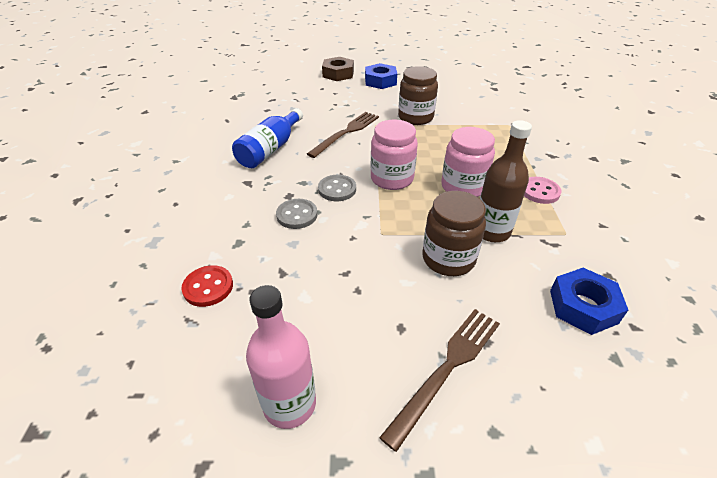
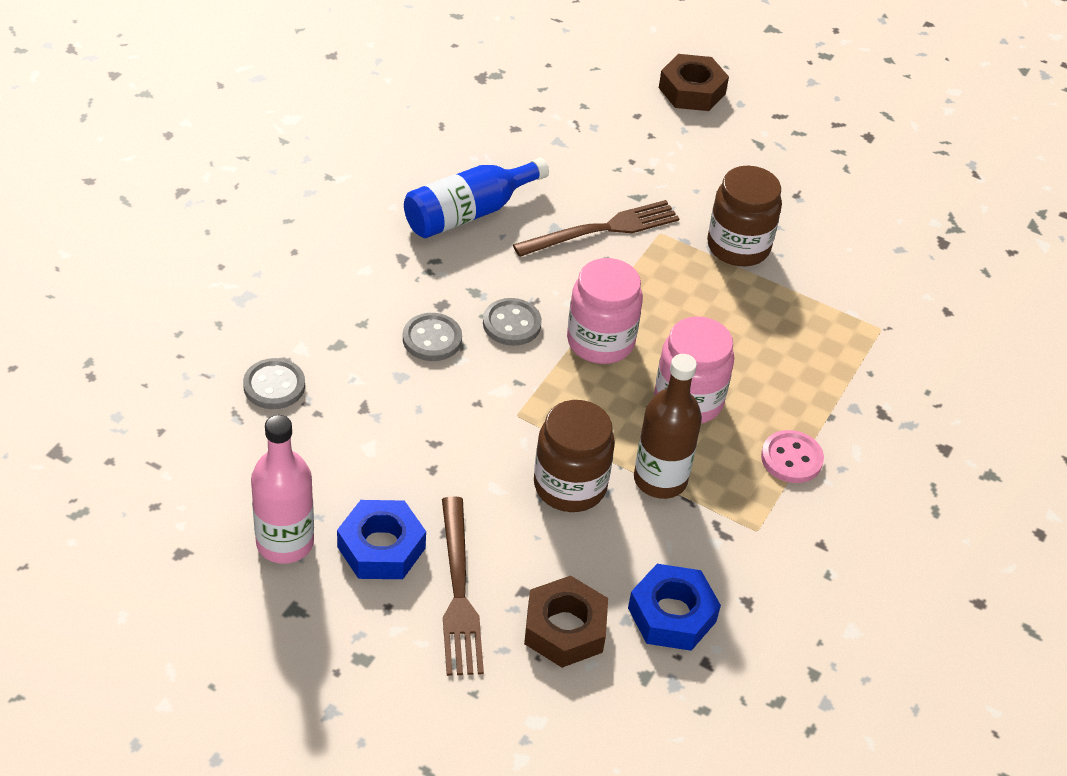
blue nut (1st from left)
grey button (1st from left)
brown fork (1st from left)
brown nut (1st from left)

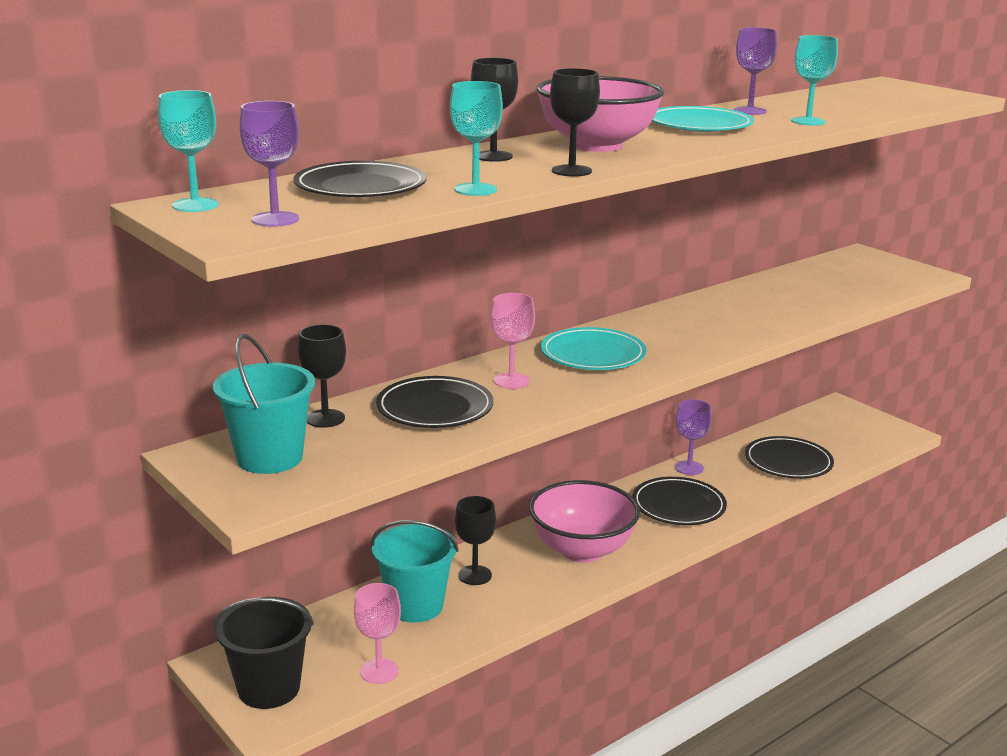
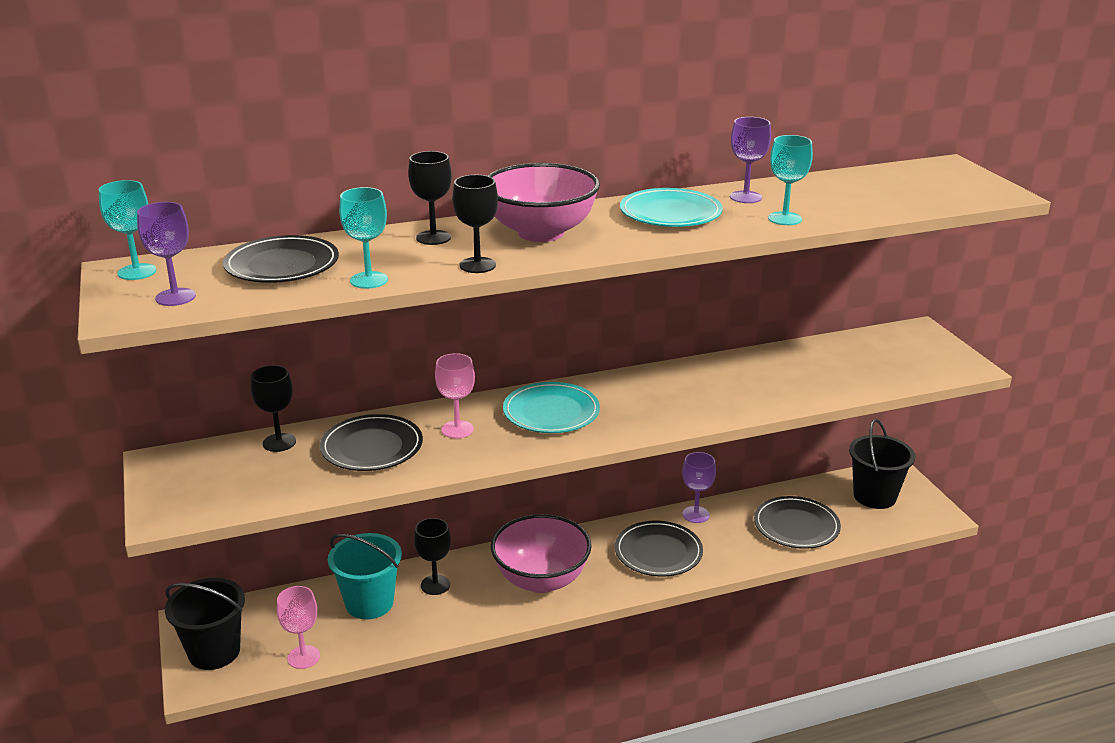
turquoise bucket (1st from left in the first image)
black bucket (2nd from left)

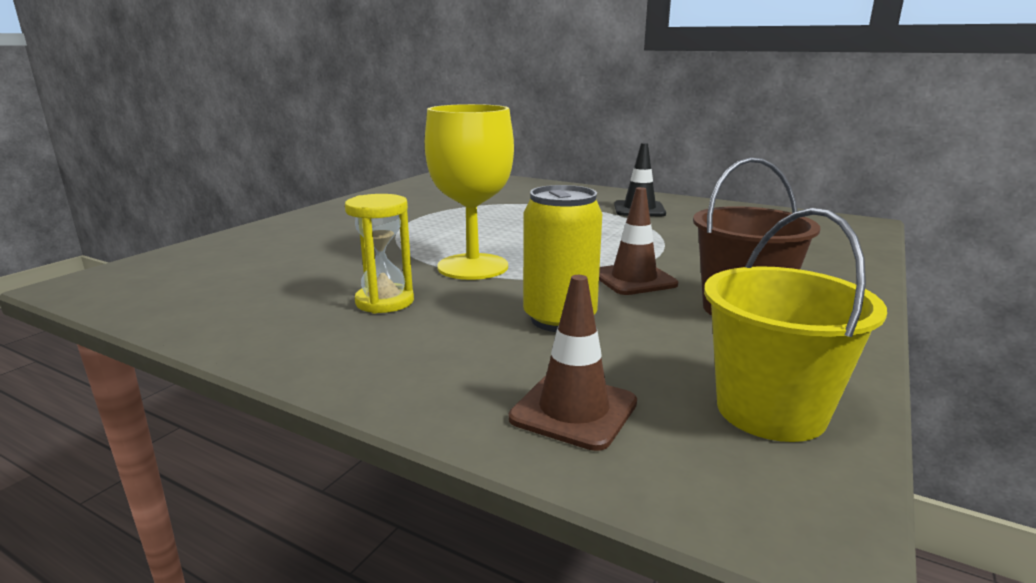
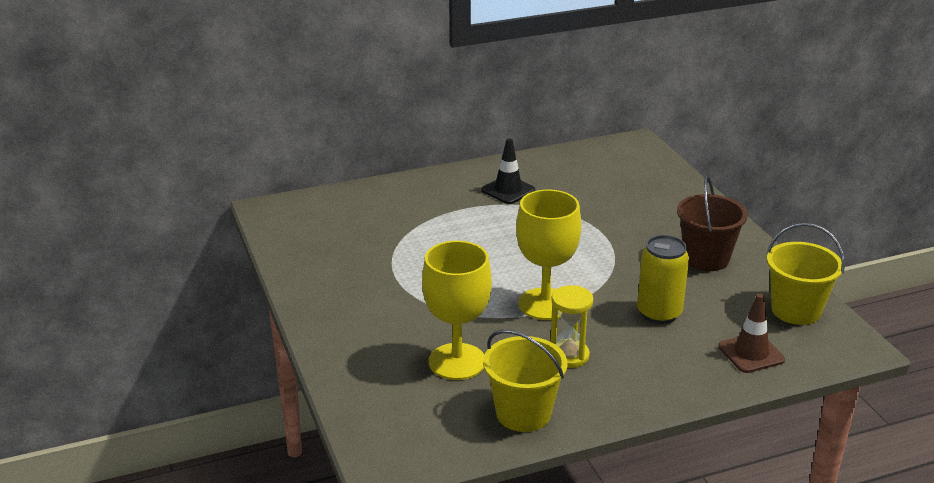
brown traffic cone (2nd from left in the first image)
yellow goblet (1st from left)
yellow bucket (1st from left)

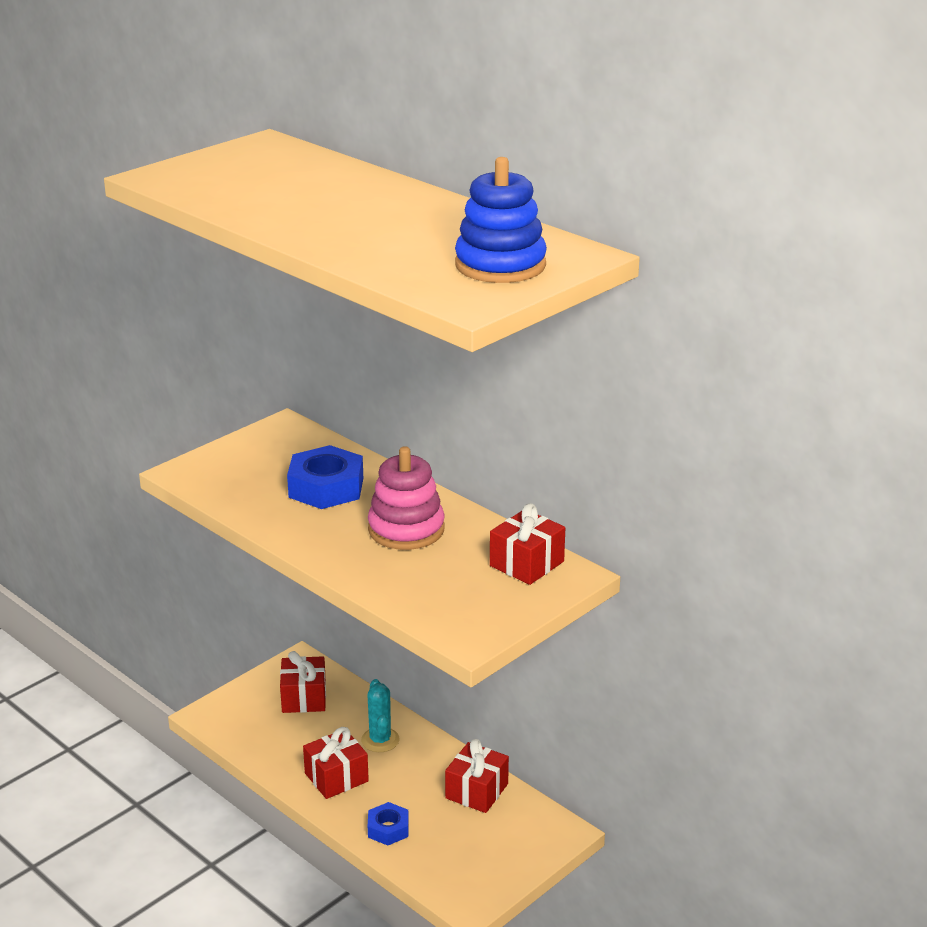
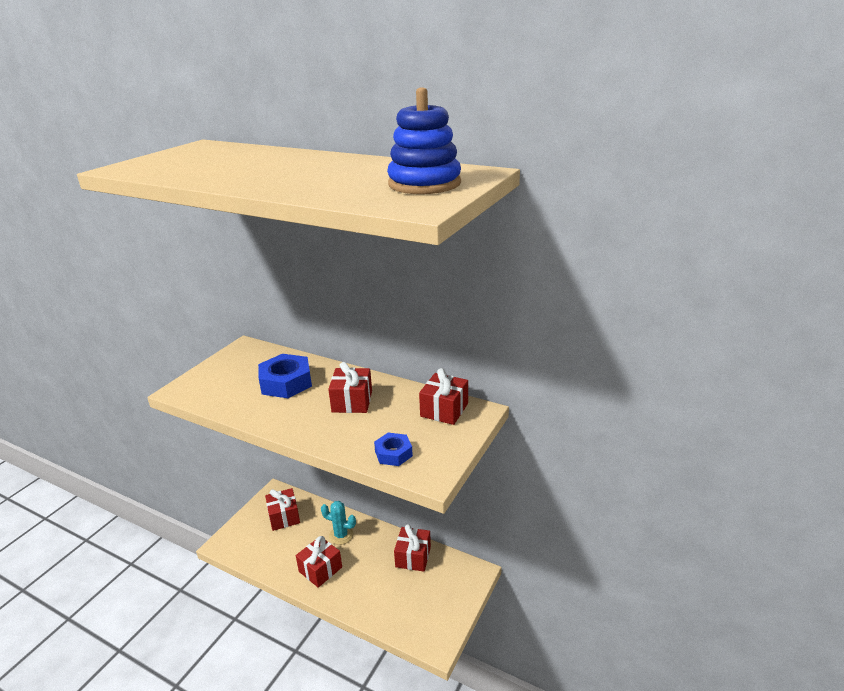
red gift (3rd from left)
turquoise cactus
blue nut (2nd from left)

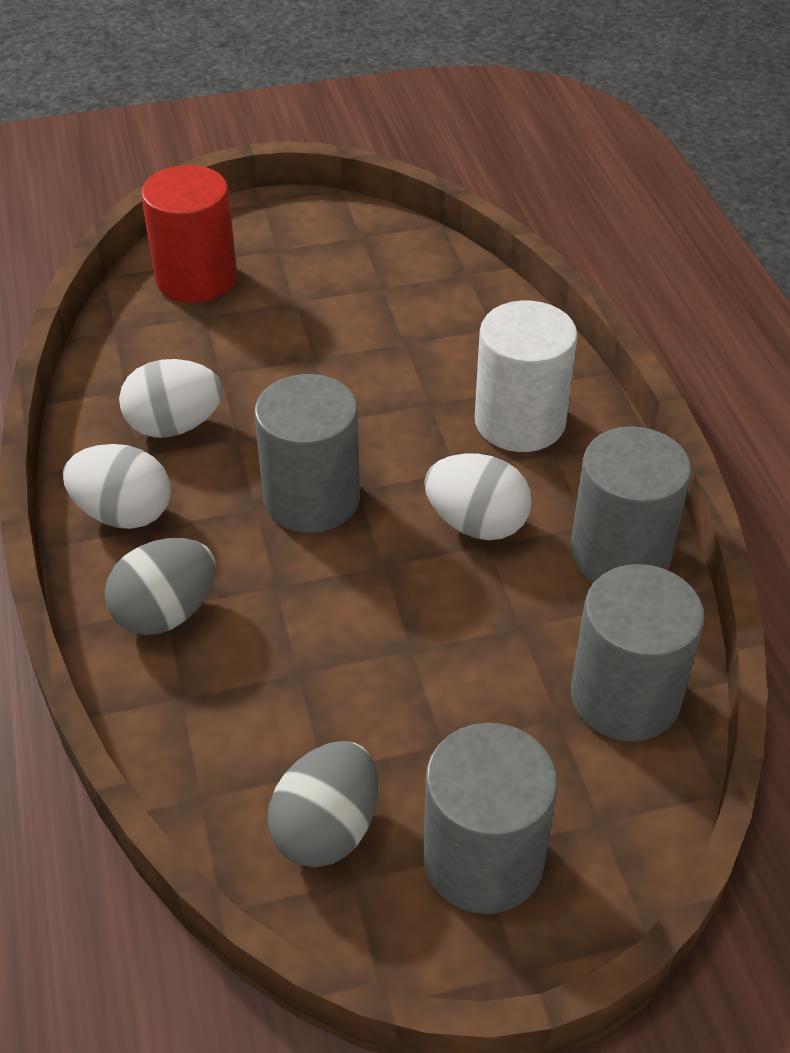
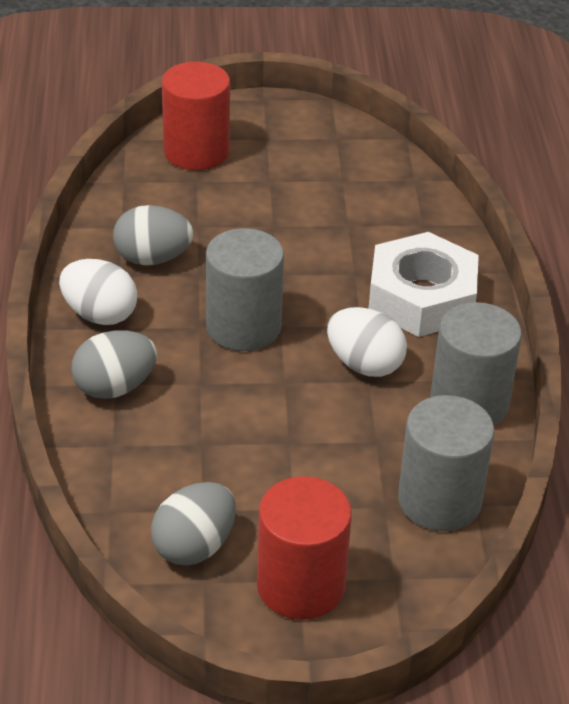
white nut
grey egg (2nd from left)
red cylinder (2nd from left)

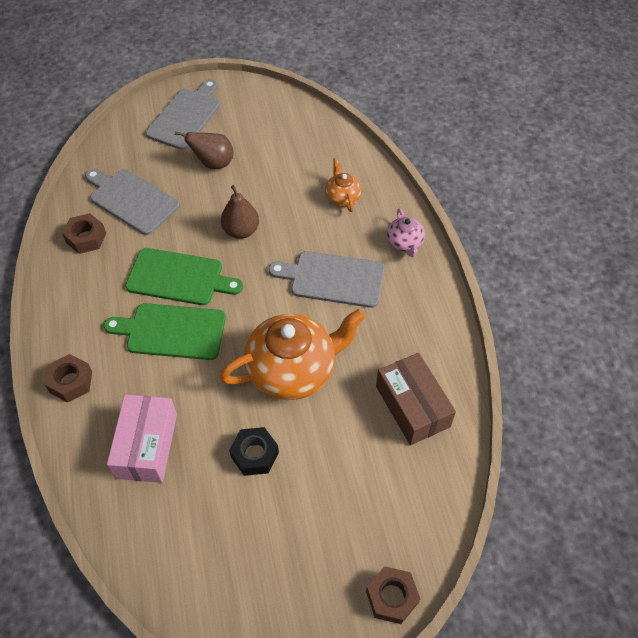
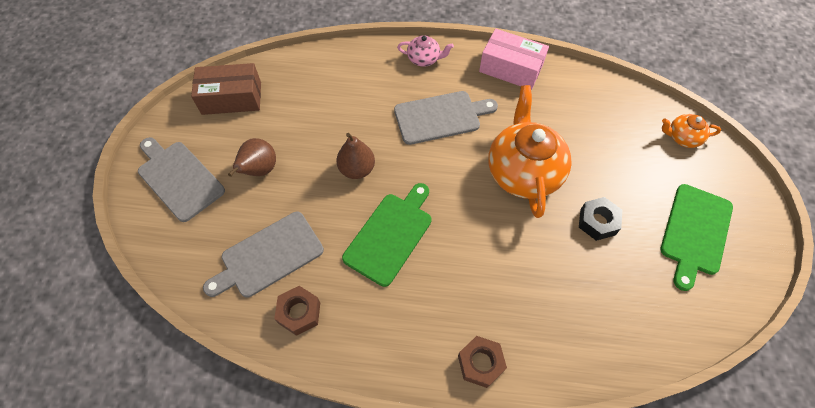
orange teapot (2nd from left)
grey cutting board (3rd from left)
green cutting board (2nd from left)
brown box
pink box
brown nut (3rd from left in the first image)

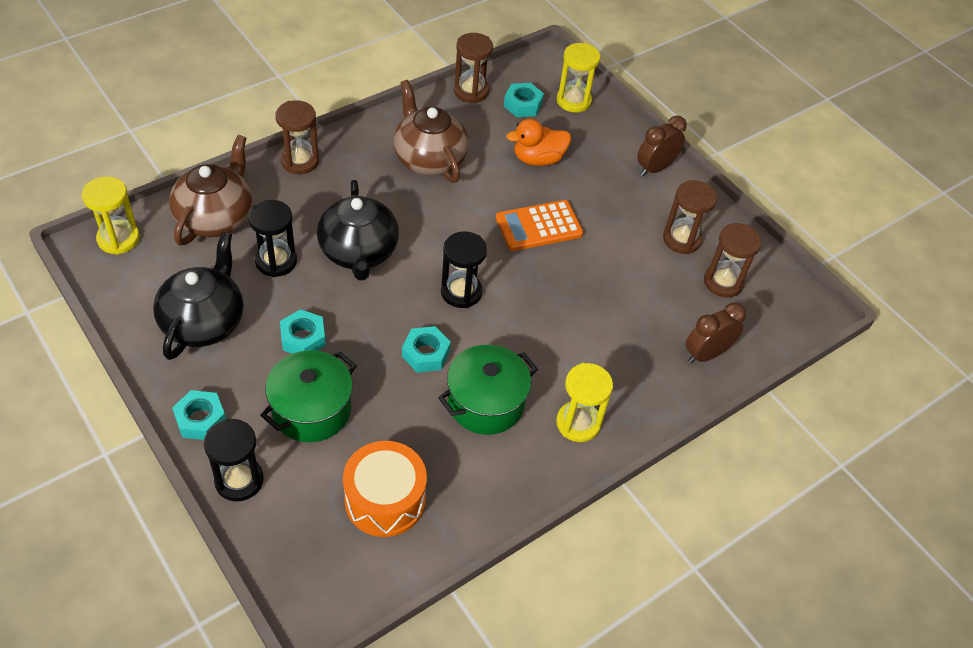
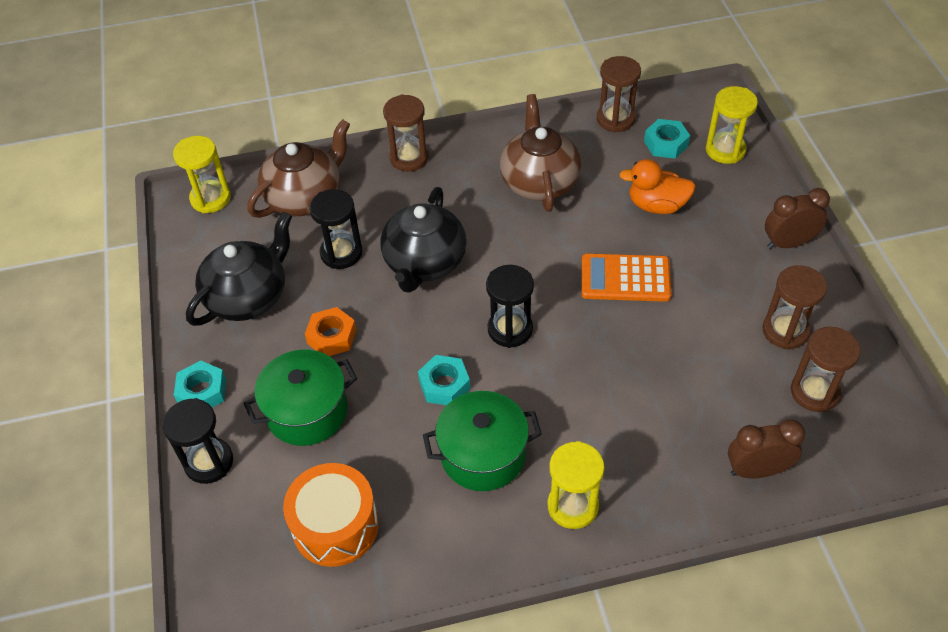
orange nut

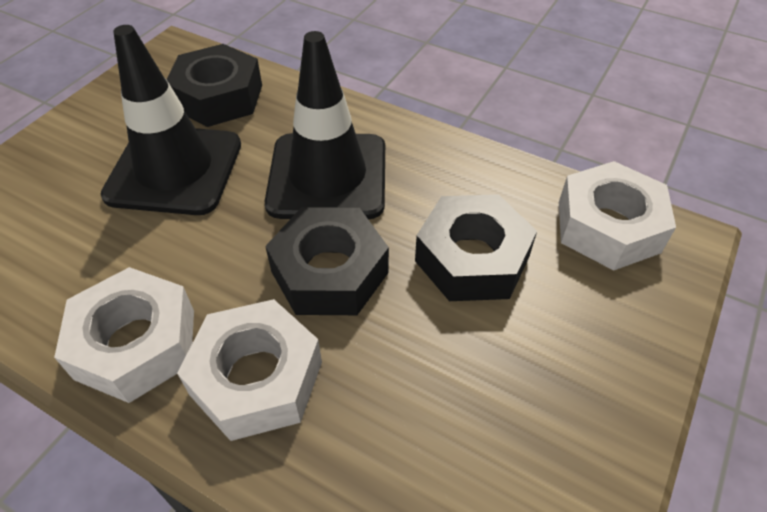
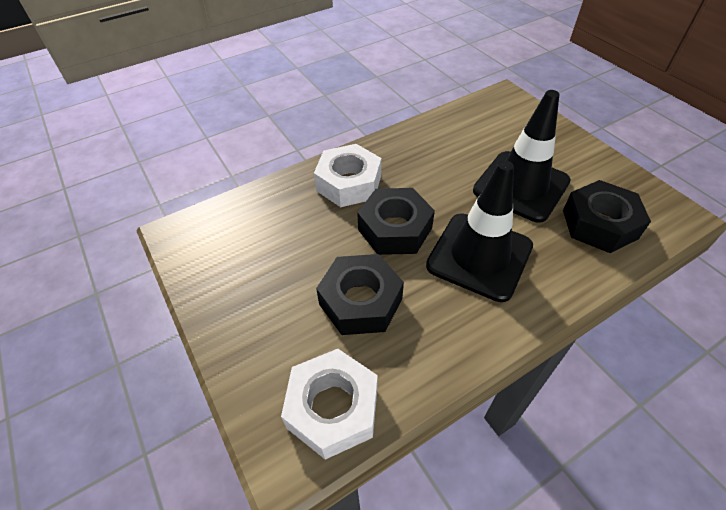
white nut (1st from left in the first image)

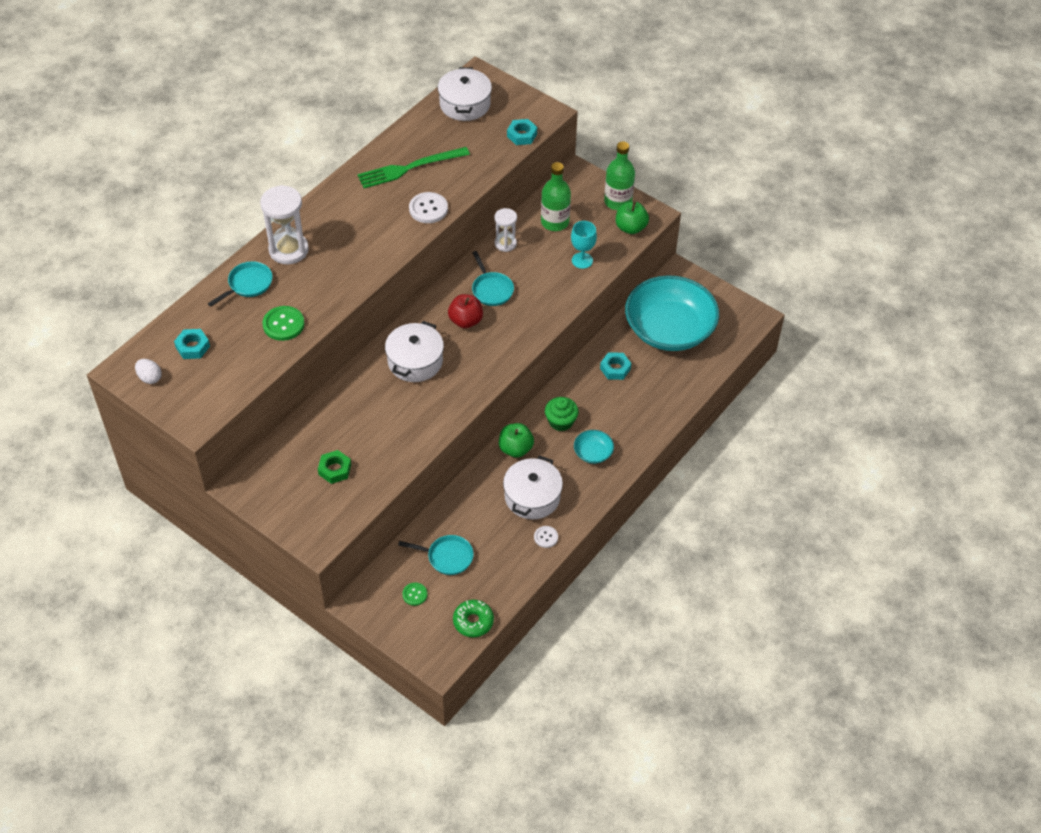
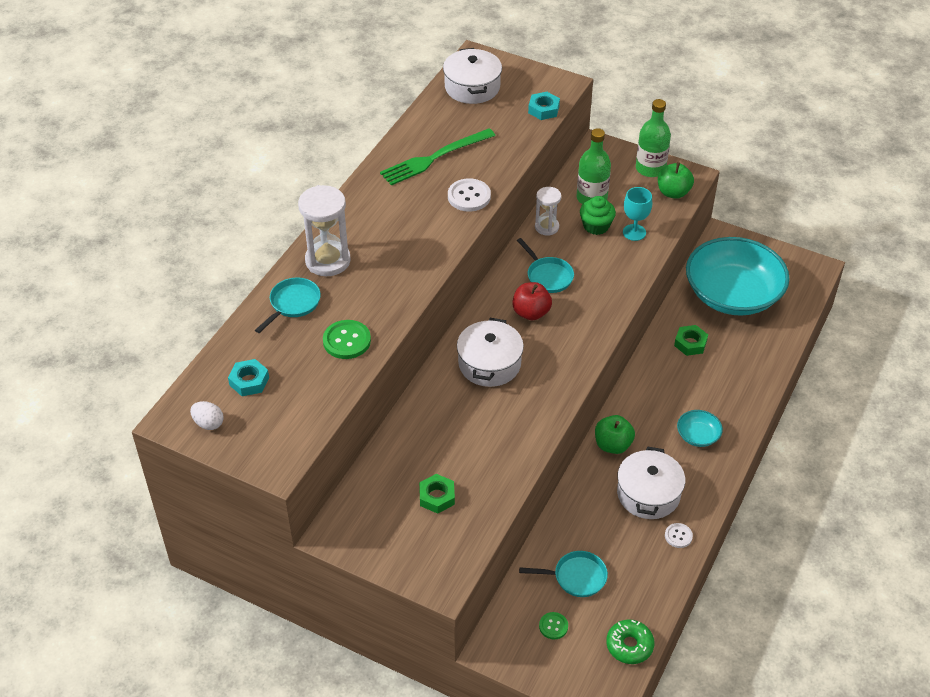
green nut (2nd from left)
green cupcake

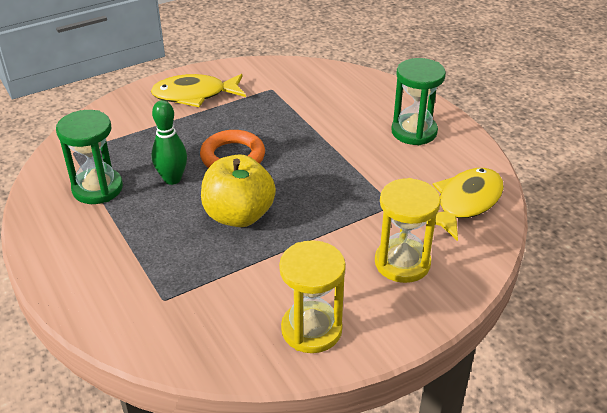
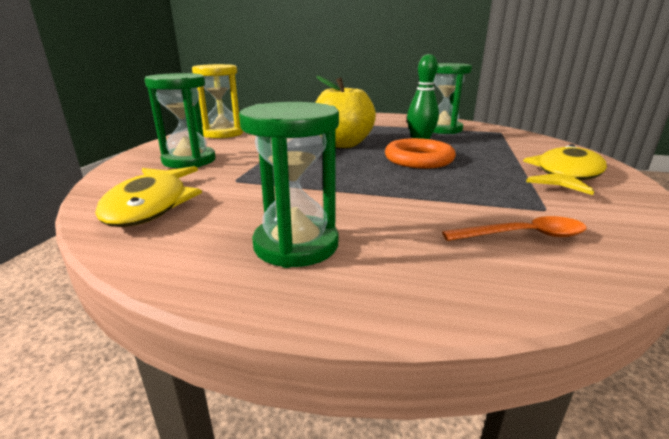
green hourglass (1st from left)
orange spoon

